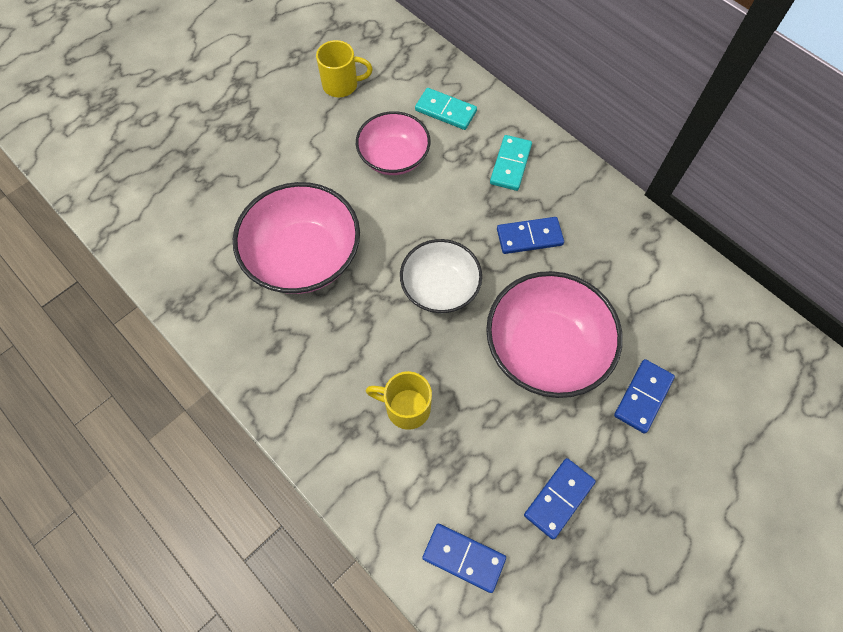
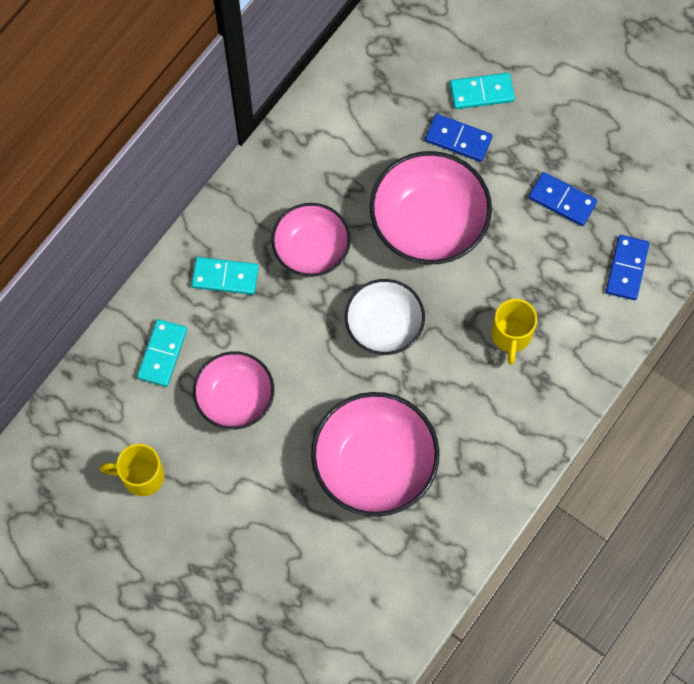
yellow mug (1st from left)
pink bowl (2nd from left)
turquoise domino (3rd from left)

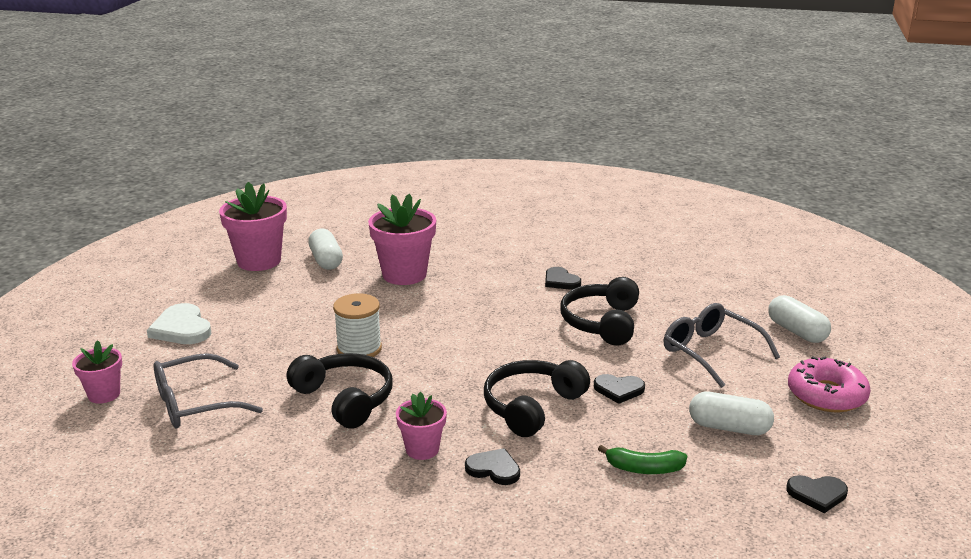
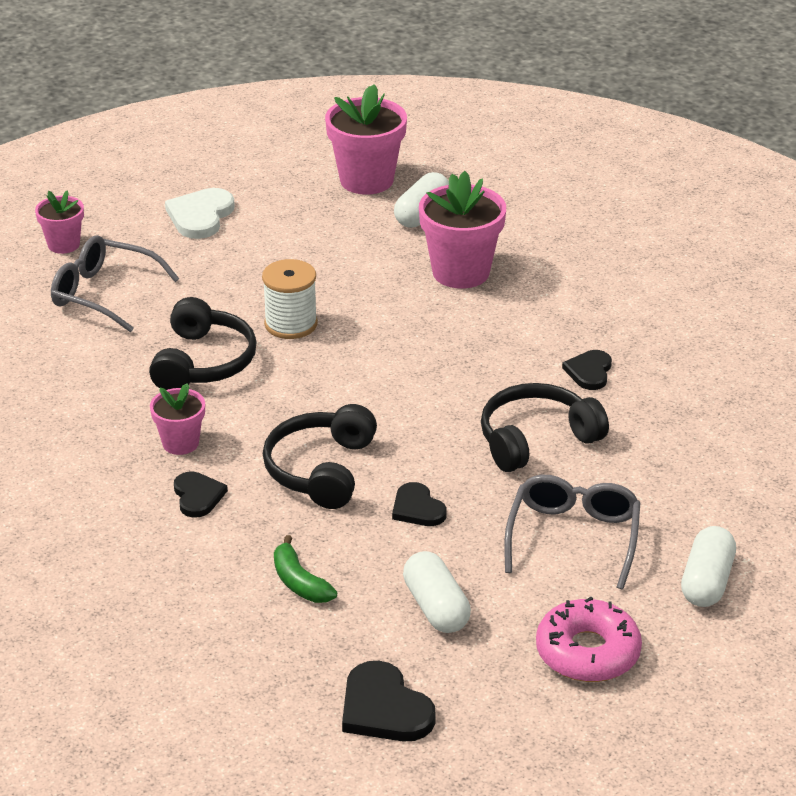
black headphones (2nd from left)
black heart (2nd from left)

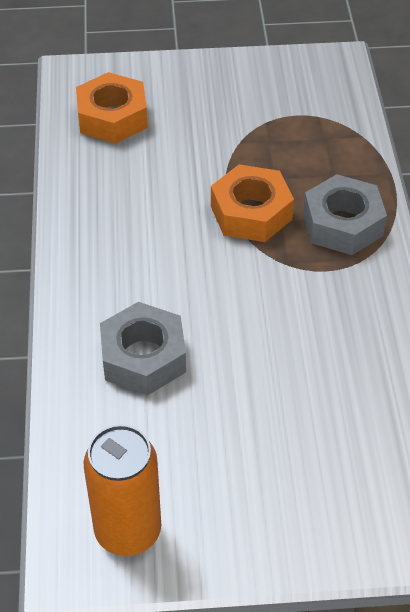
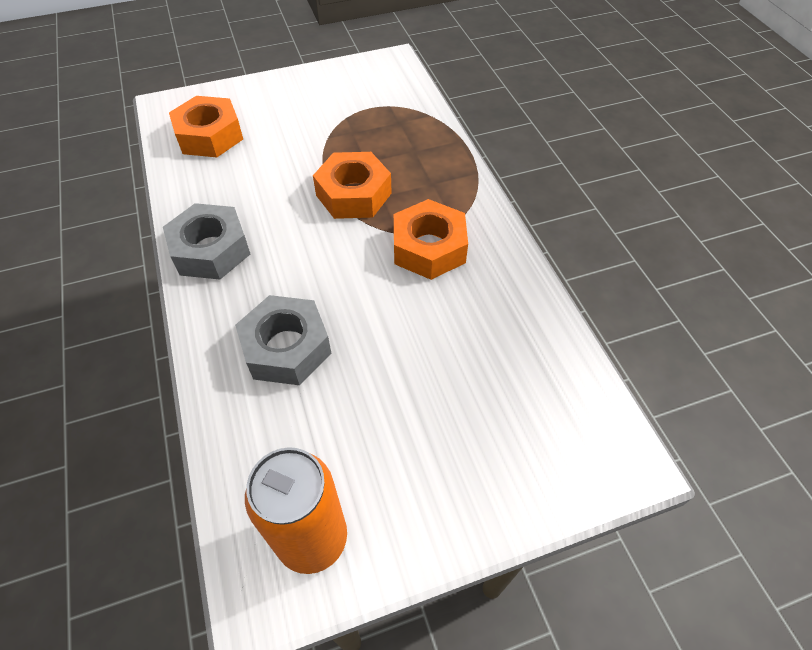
grey nut (1st from left)
orange nut (3rd from left)

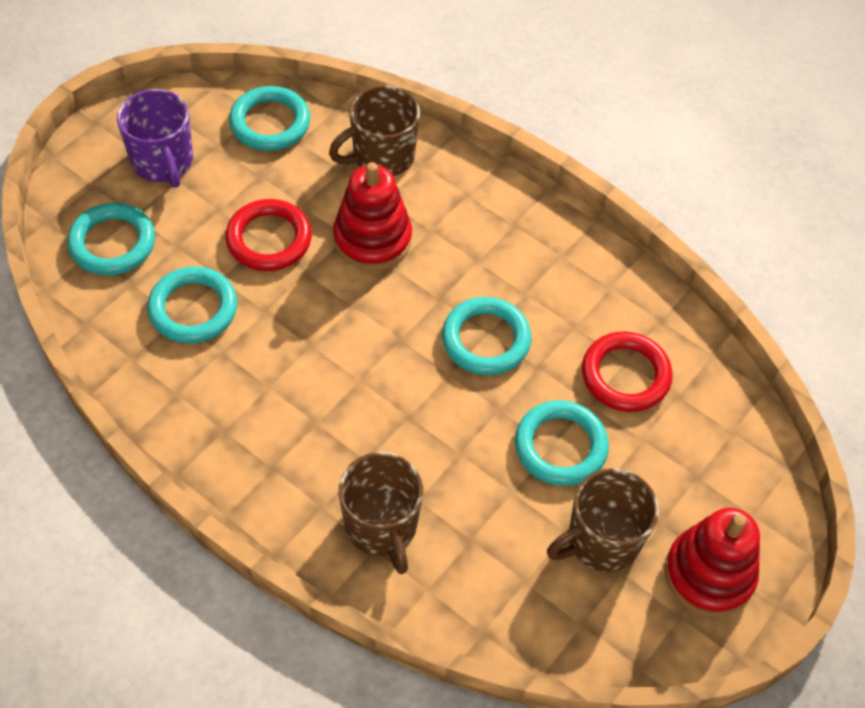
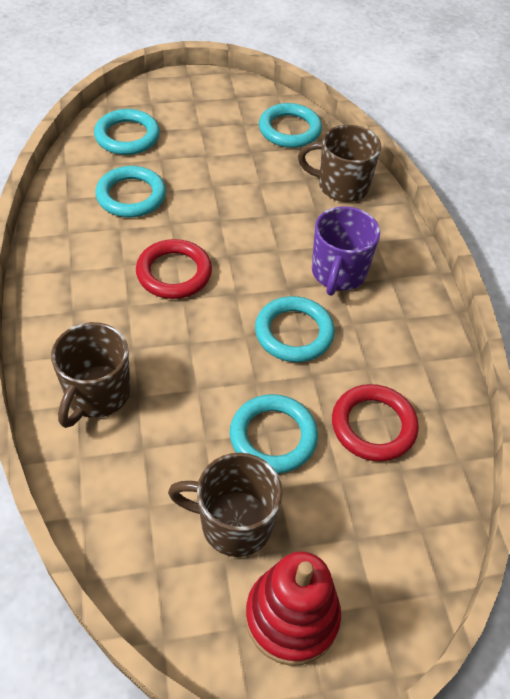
purple mug
red stacking toy (1st from left in the first image)
red ring (1st from left)

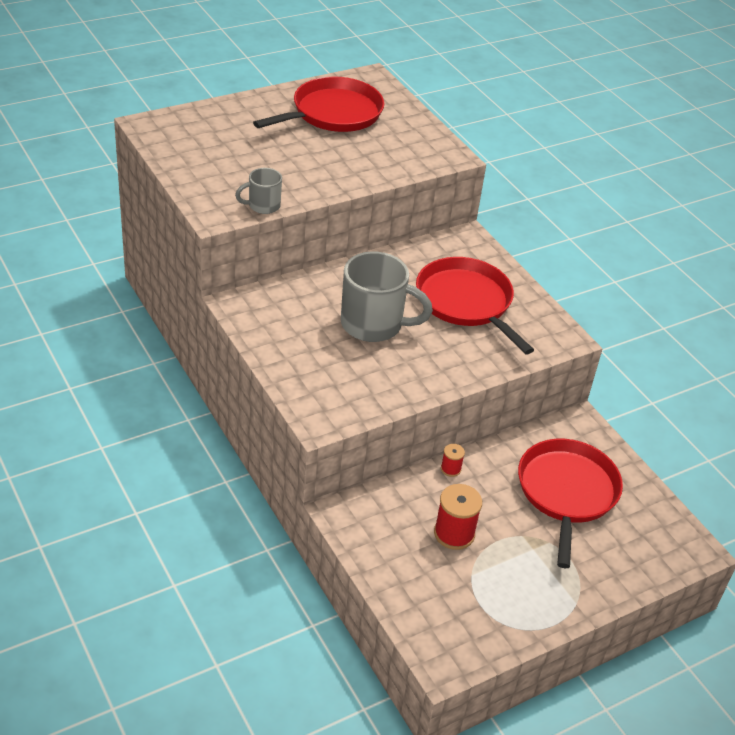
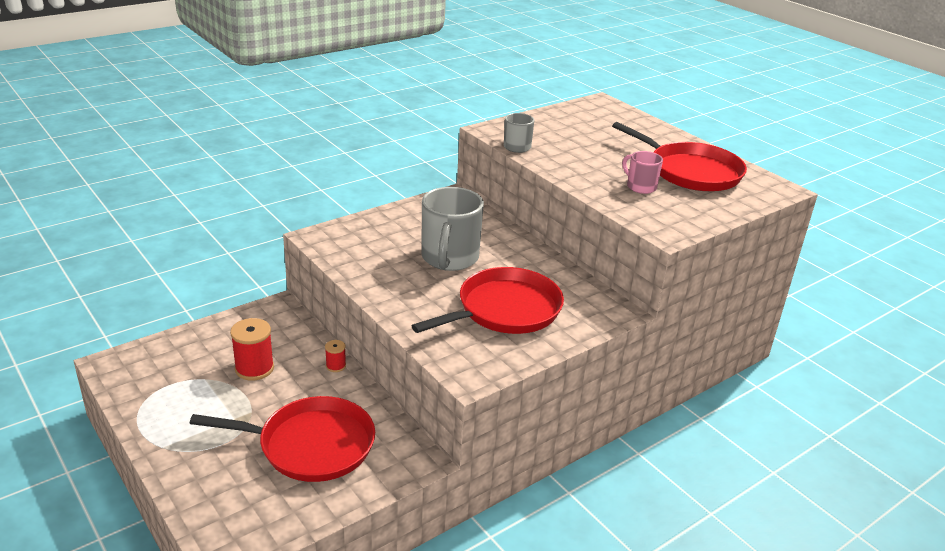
pink mug

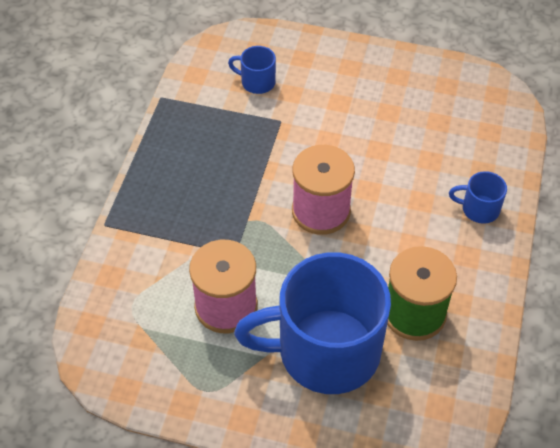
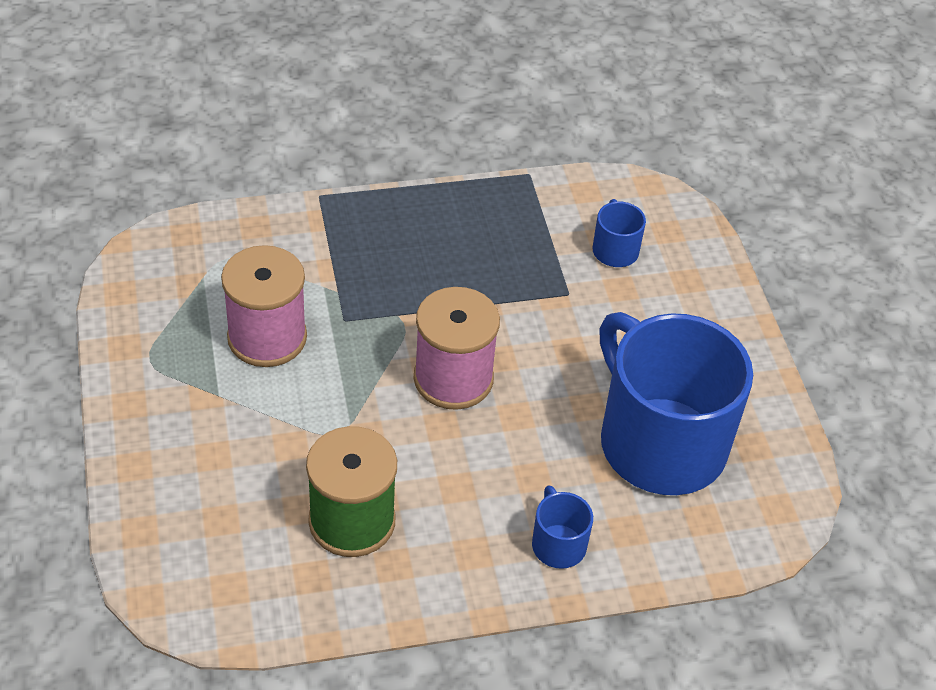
blue mug (3rd from left)

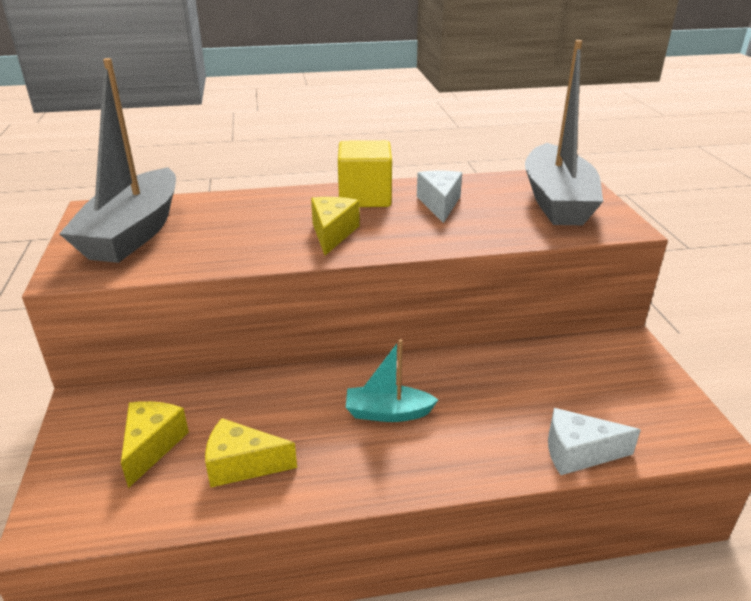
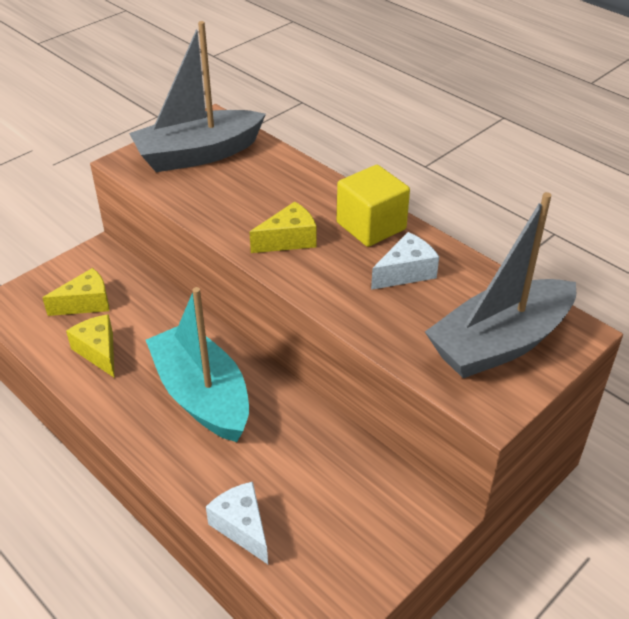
turquoise boat

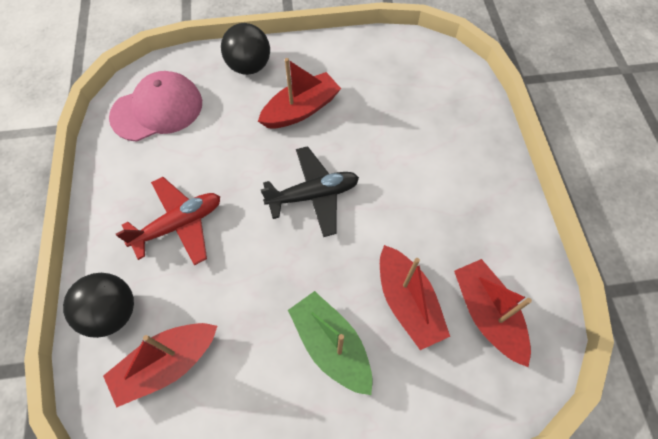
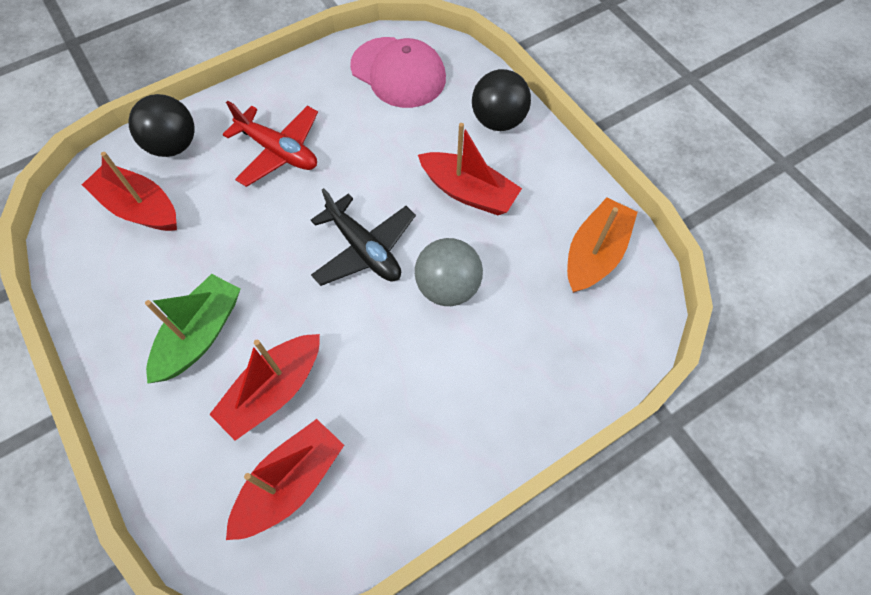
orange boat
grey ball

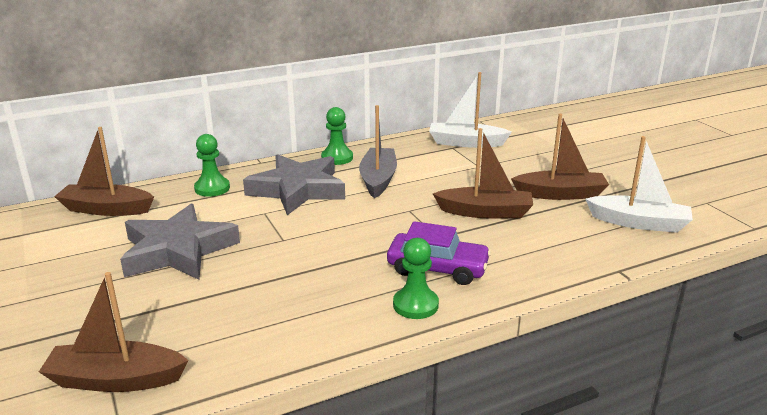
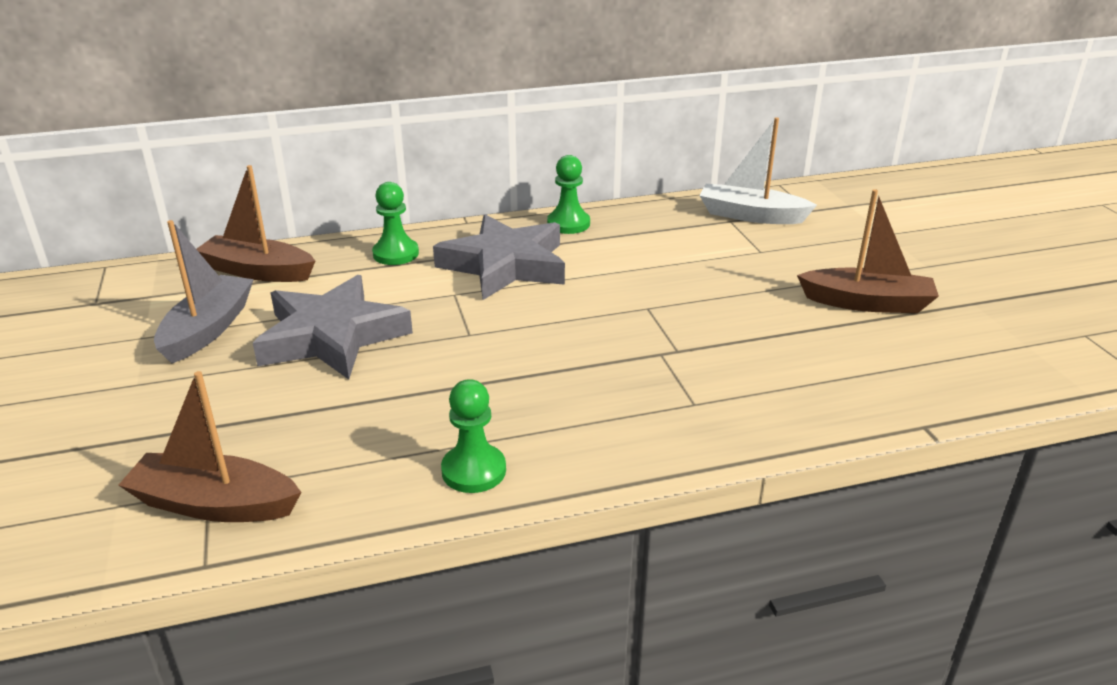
grey boat
brown boat (3rd from left in the first image)
white boat (2nd from left in the first image)
purple car
green pawn (2nd from left)

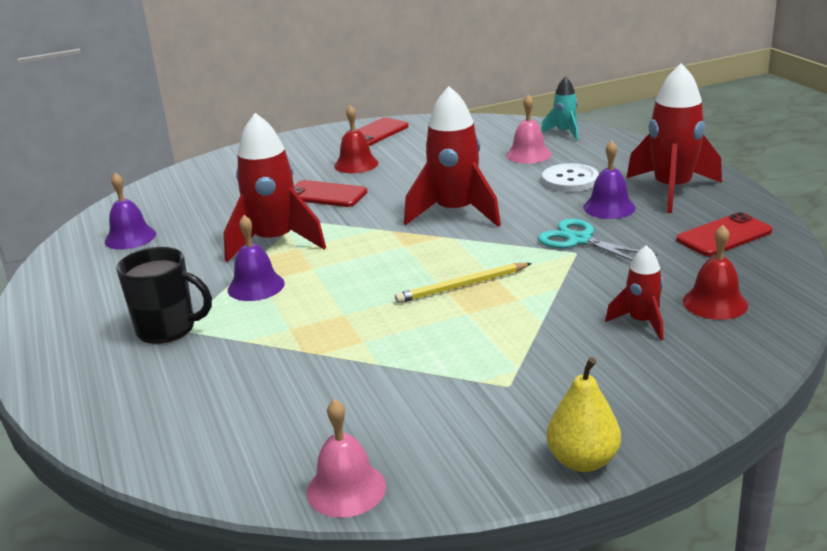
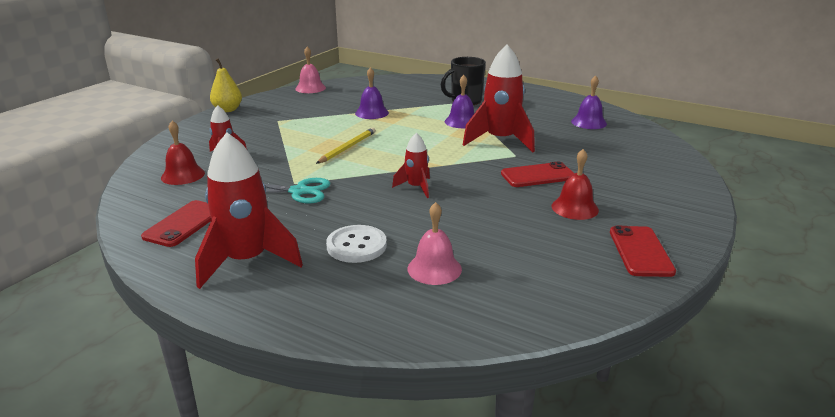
turquoise rocket
red rocket (3rd from left)
purple bell (1st from left)

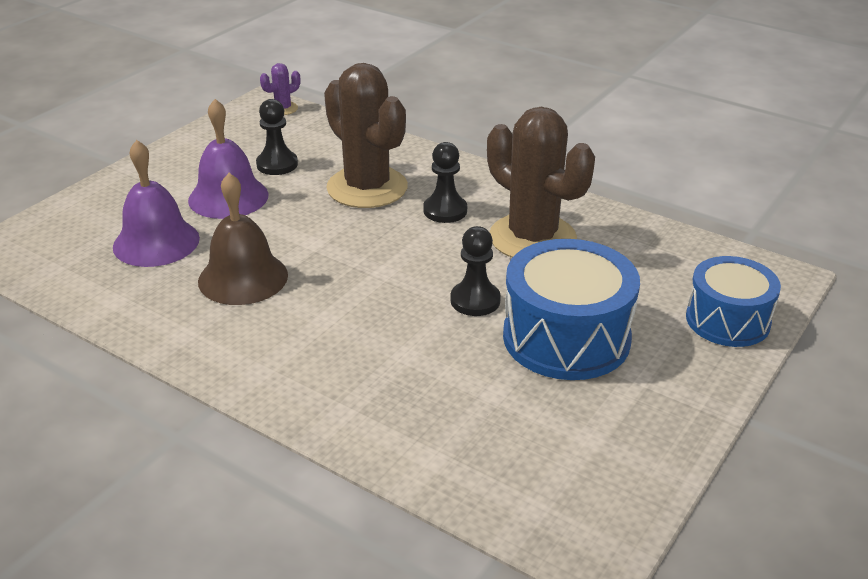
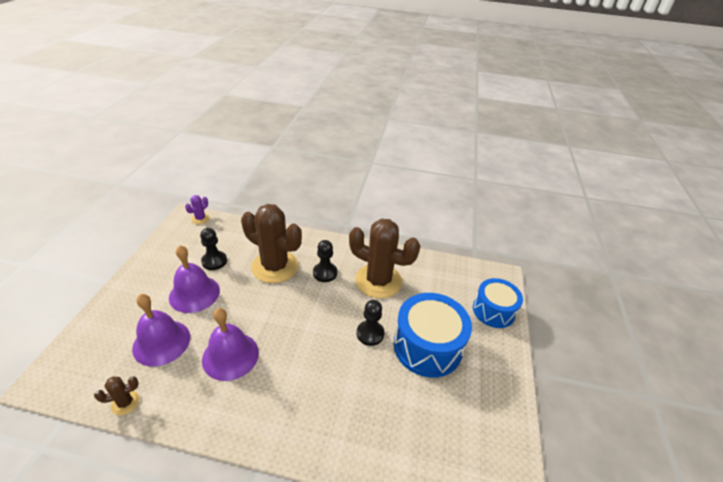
purple bell (3rd from left)
brown cactus (1st from left)

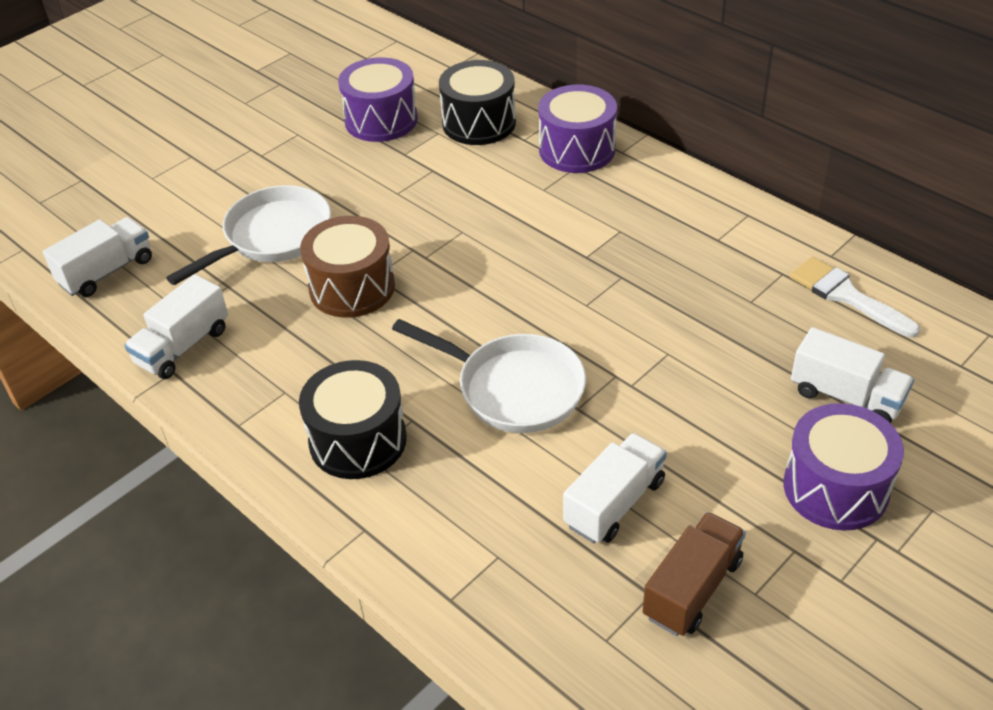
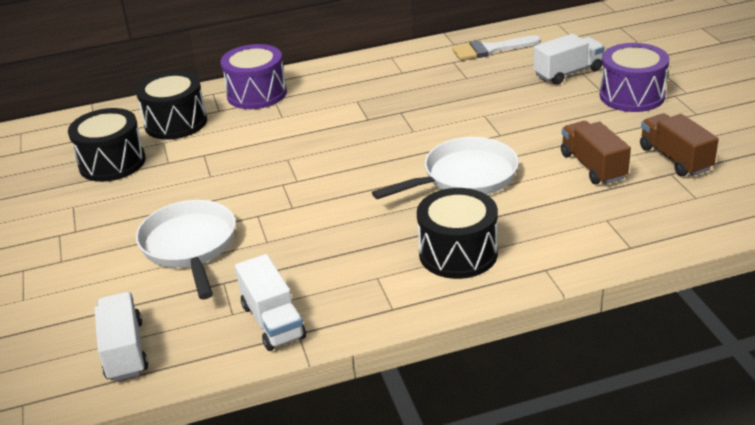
black drum (1st from left)
brown drum
brown truck (1st from left)

